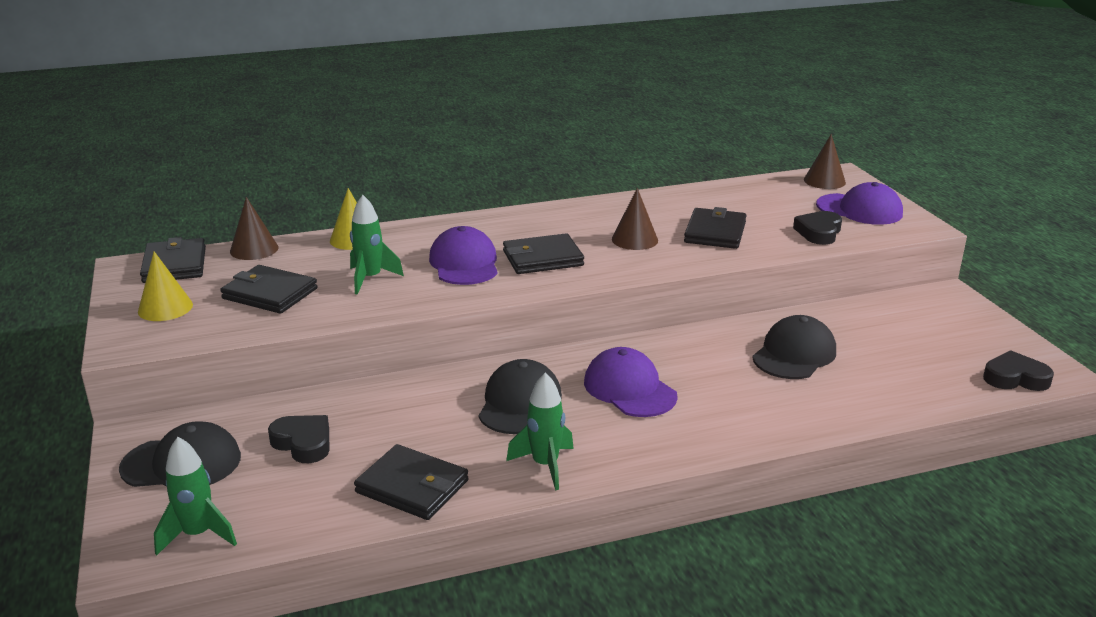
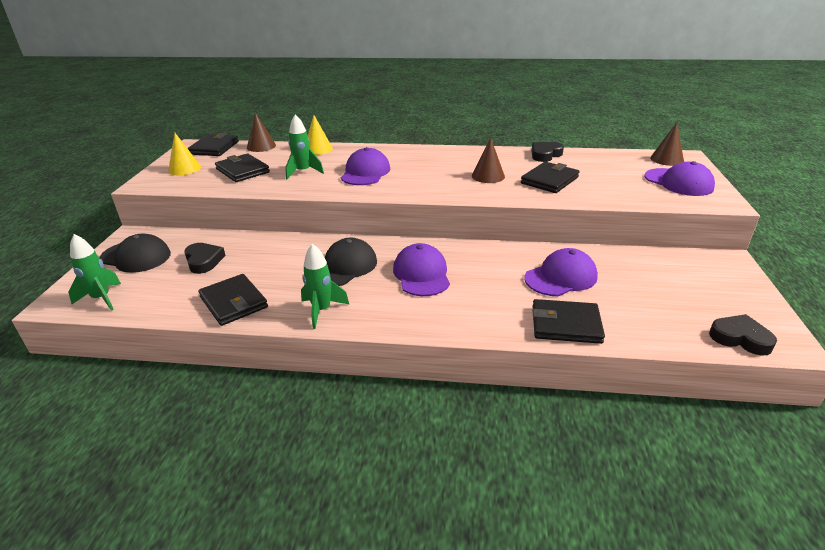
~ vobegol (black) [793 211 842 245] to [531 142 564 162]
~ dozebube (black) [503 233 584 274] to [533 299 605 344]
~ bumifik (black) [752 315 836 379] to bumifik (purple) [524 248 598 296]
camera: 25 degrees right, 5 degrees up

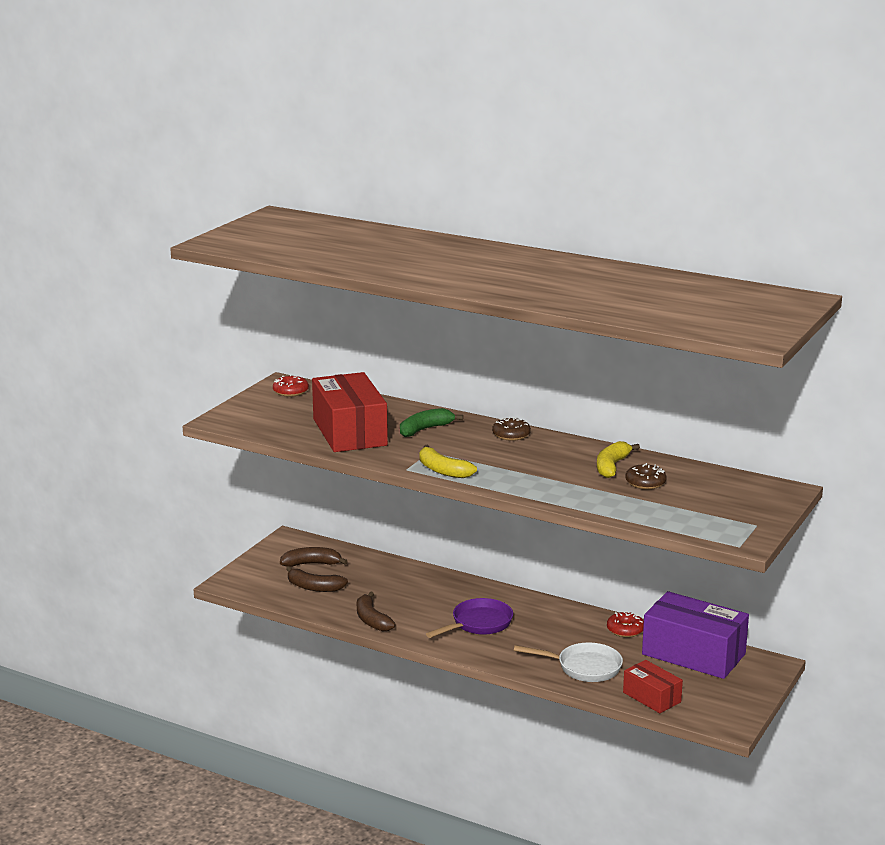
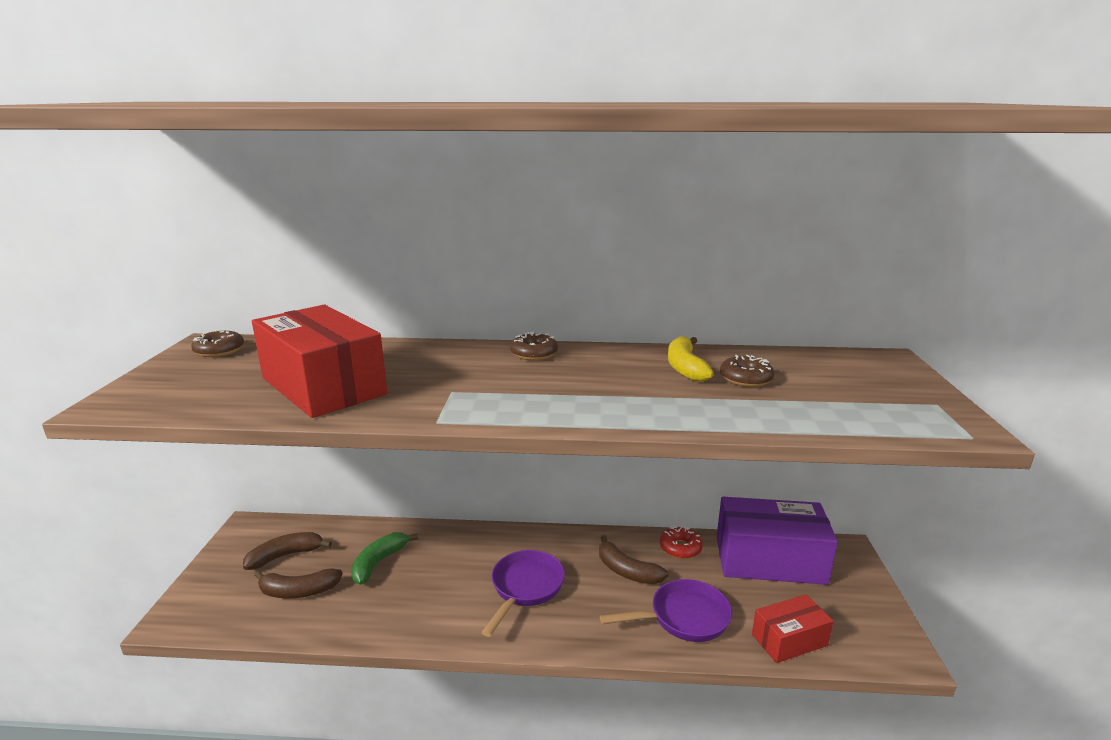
~ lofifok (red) [273 375 309 397] to lofifok (brown) [191 330 244 357]
~ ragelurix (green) [400 408 463 437] to [351 532 418 585]
- ragelurix (yellow) [419 445 477 478]
~ ragelurix (brown) [357 591 396 631] to [599 535 669 584]
~ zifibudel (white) [514 642 623 682] to zifibudel (purple) [600 579 732 642]
~ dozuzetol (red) [623 660 683 713] = [752 594 833 663] 45 degrees counterclockwise
camera: 25 degrees left, 0 degrees up

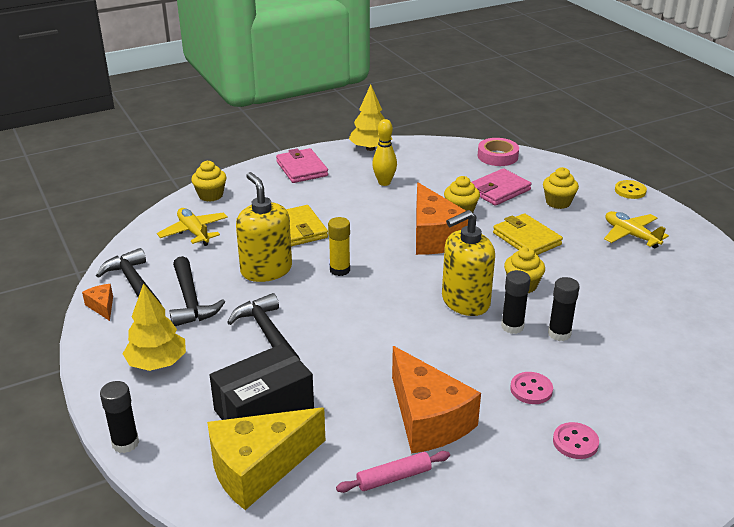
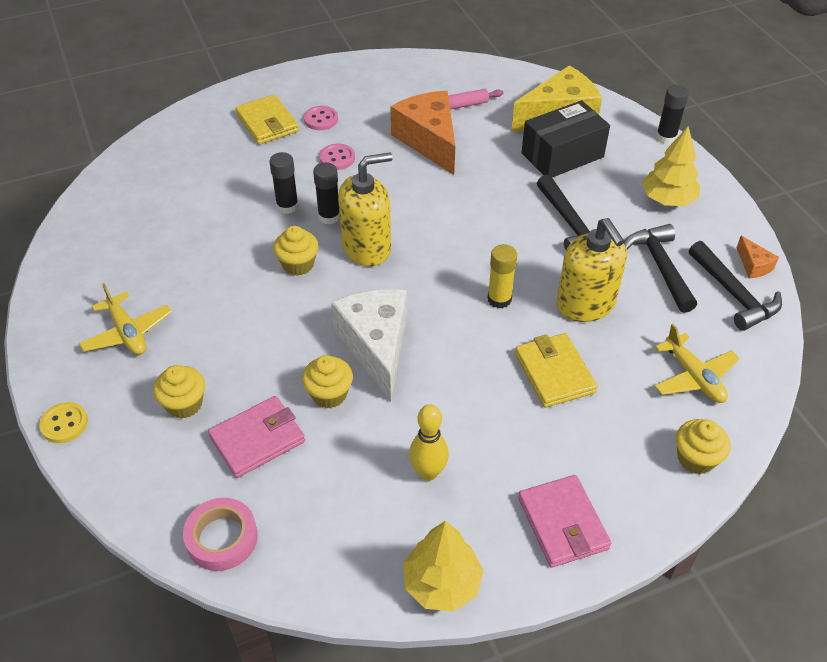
~ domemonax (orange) [416 182 468 255] to domemonax (white) [331 289 407 402]
~ dozebube (yellow) [493 213 563 255] to [235 94 299 144]
camera: 175 degrees left, 15 degrees up

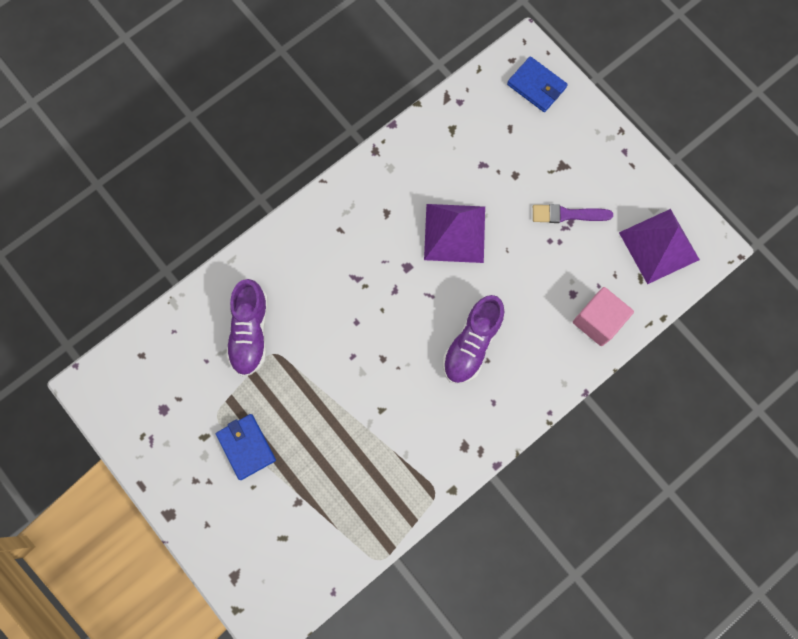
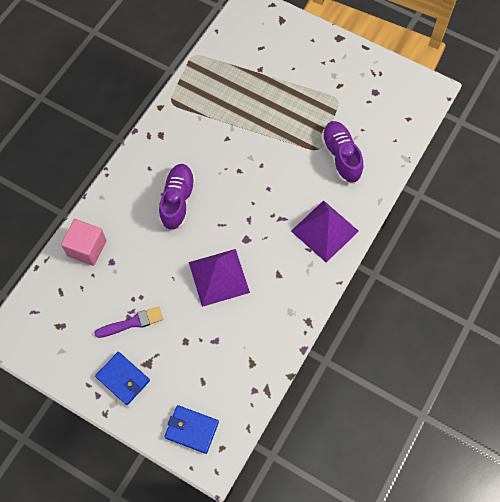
~ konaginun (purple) [619 209 700 284] to [291 201 359 263]
~ dozebube (blue) [216 414 276 480] to [95 352 150 405]
camera: 160 degrees right, 10 degrees down

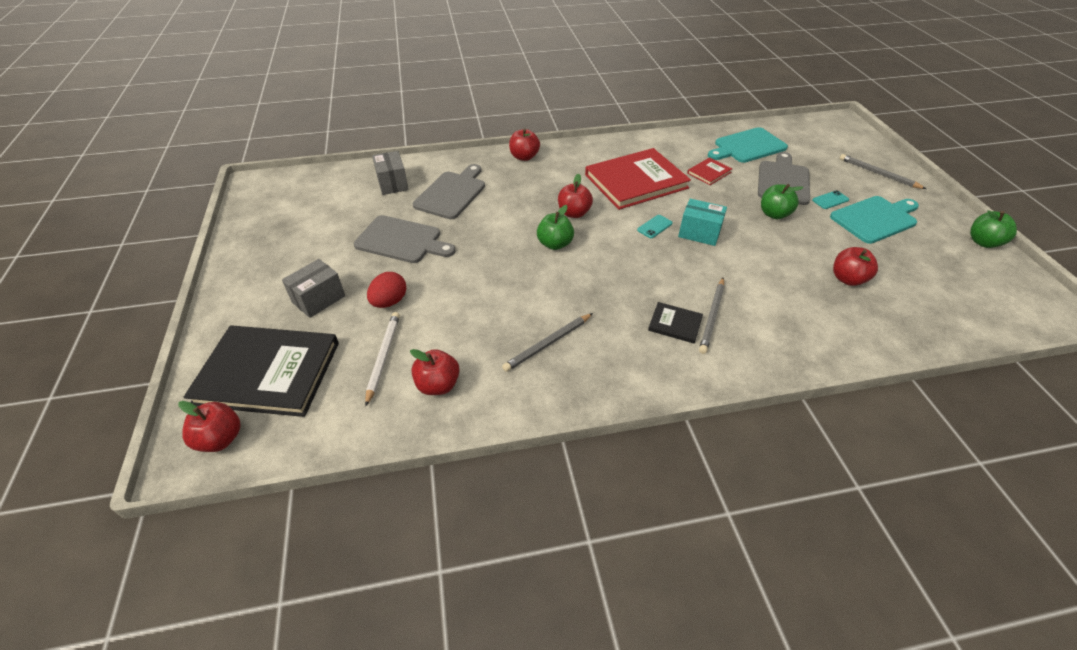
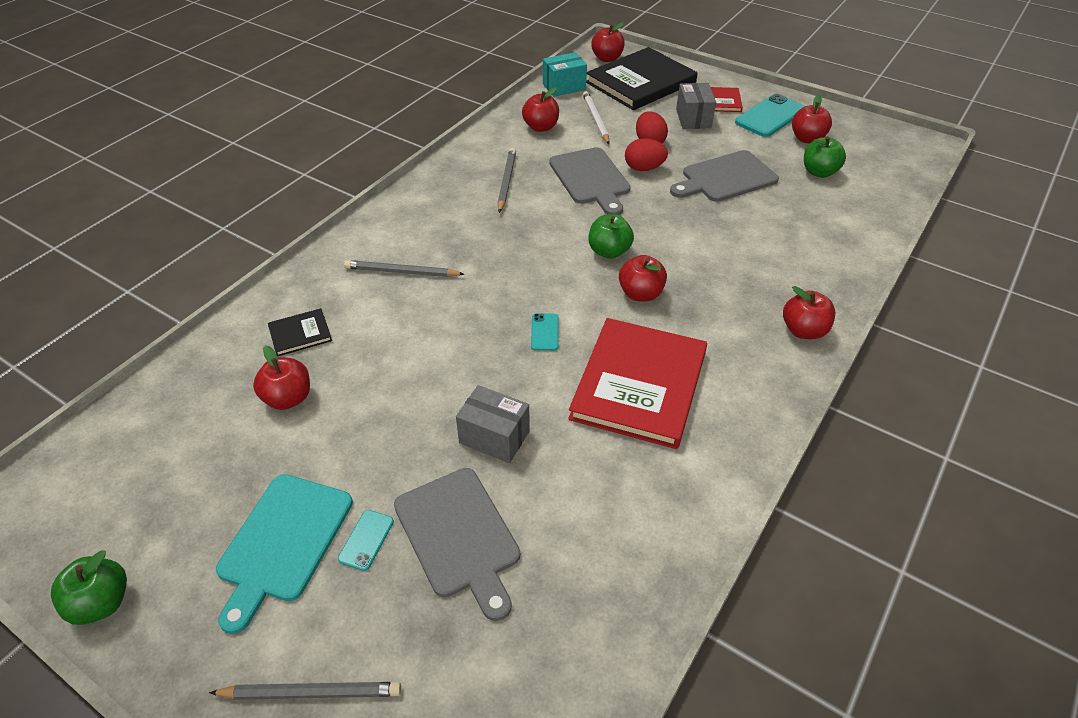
- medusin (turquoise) [708 127 788 163]
~ dozuzetol (grey) [372 151 409 195] to [456 385 530 463]
~ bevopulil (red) [687 157 732 185] to [711 87 743 112]
~ medusin (grey) [413 164 485 219] to [549 147 631 215]
~ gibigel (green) [761 184 804 219] to [804 136 846 178]
~ dozuzetol (turquoise) [678 198 727 246] to [543 52 587 97]
~ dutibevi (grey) [699 278 724 354] = [344 260 464 277] 60 degrees counterclockwise
~ bevopulil (black) [648 302 703 344] to [268 308 332 357]
~ dutibevi (white) [365 312 400 407] = [583 91 609 144] 150 degrees counterclockwise
+ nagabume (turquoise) [735 94 805 137]
+ gibigel (red) [792 95 832 144]
+ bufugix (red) [625 138 668 171]
camera: 135 degrees right, 0 degrees up

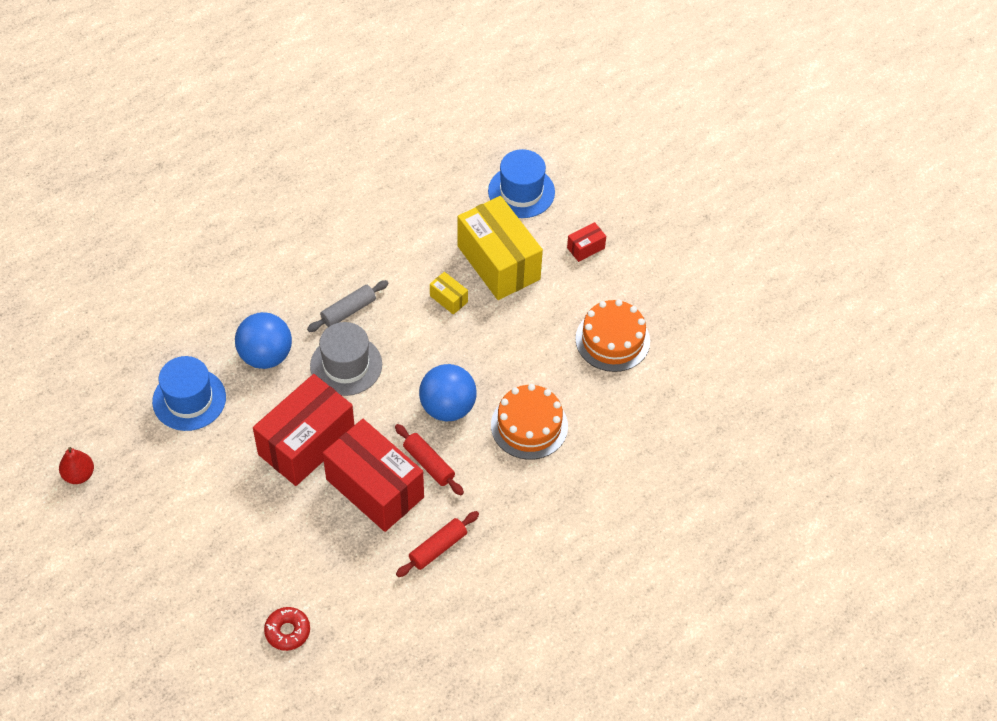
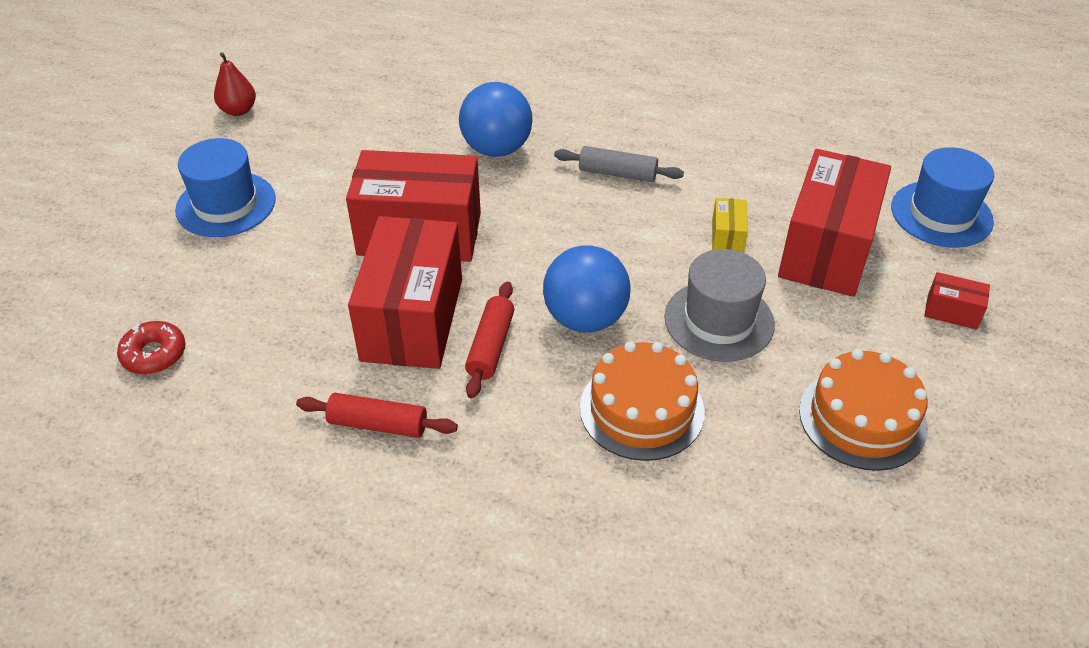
~ dozuzetol (yellow) [458 196 543 300] to dozuzetol (red) [778 149 891 297]
~ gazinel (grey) [310 322 382 396] to [664 249 775 362]
~ gazinel (blue) [152 356 226 431] to [175 138 276 237]
camera: 55 degrees right, 10 degrees down

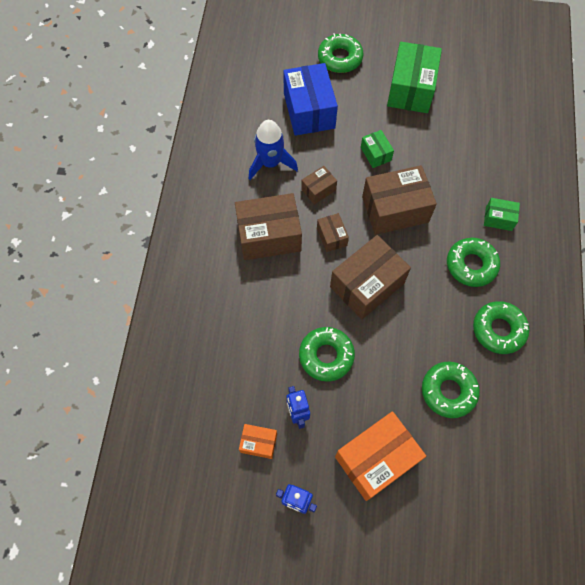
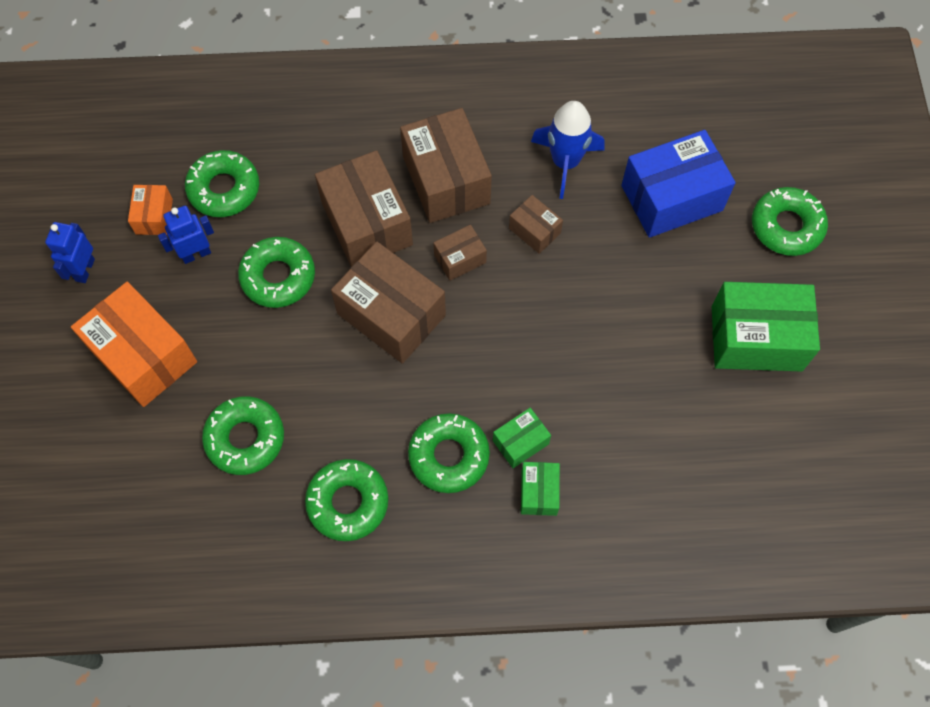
~ dozuzetol (green) [361 130 394 168] to [493 408 551 468]
~ dozuzetol (brown) [362 165 437 235] to [315 150 413 267]
+ lofifok (green) [185 150 259 217]
camera: 80 degrees right, 0 degrees up

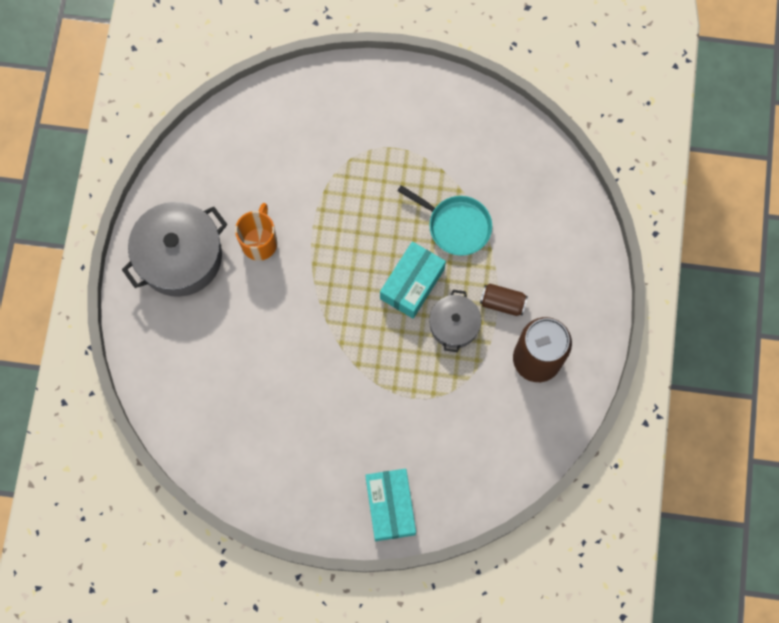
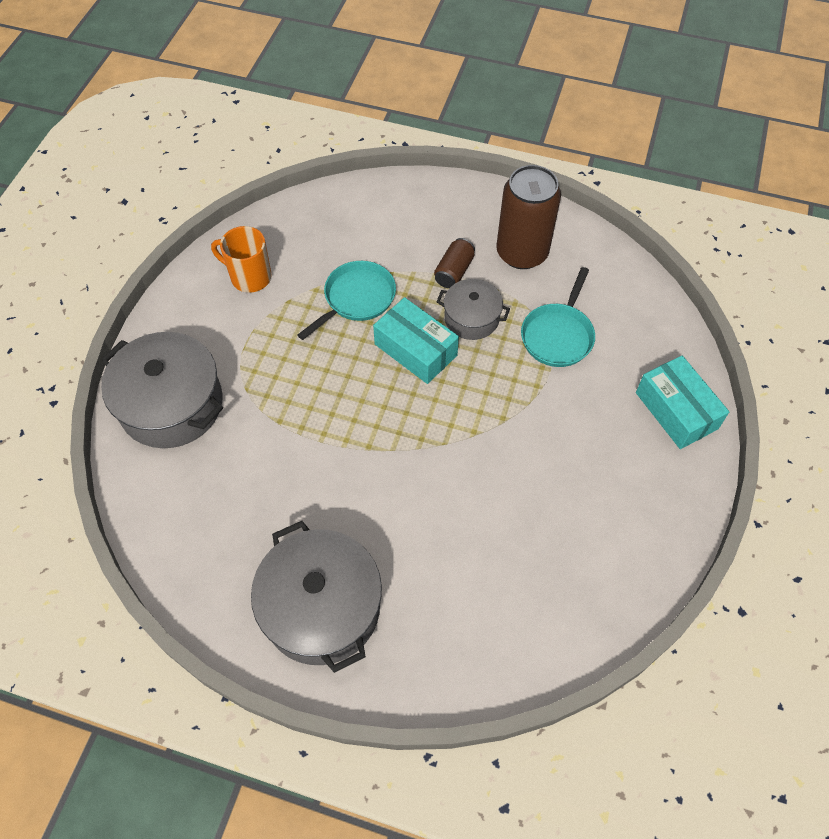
~ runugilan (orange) [235 203 277 261] to [211 226 272 293]
~ dozuzetol (turquoise) [365 469 416 541] = [636 355 729 449] 60 degrees clockwise
+ zifibudel (turquoise) [521 267 595 367]
+ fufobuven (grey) [101 332 223 448]
camera: 80 degrees left, 15 degrees down

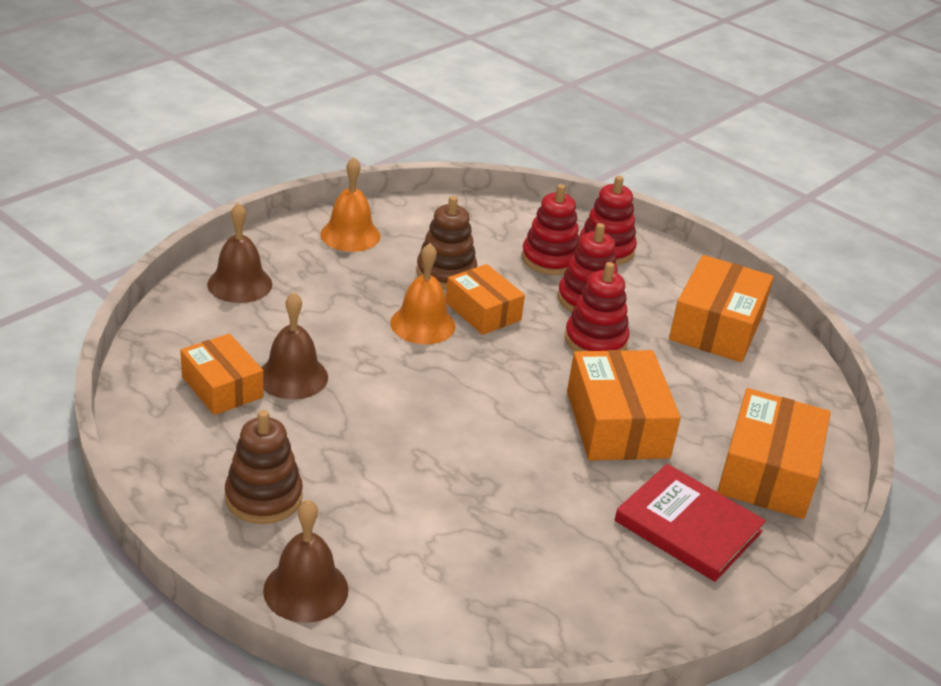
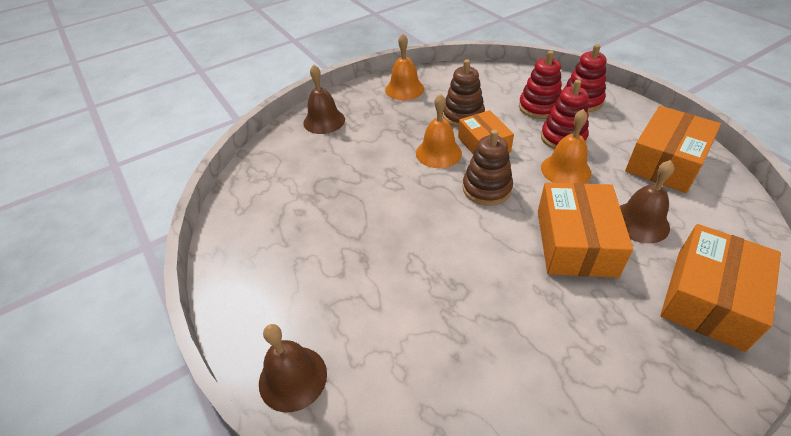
~ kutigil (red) [565 262 629 351] to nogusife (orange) [541 109 591 184]
~ nogusife (brown) [261 292 328 400] to [620 160 674 243]
- dozuzetol (orange) [180 334 264 415]
~ kutigil (brown) [225 410 303 524] to [463 129 513 206]
- bevopulil (red) [615 464 766 582]
camera: 20 degrees right, 10 degrees up

